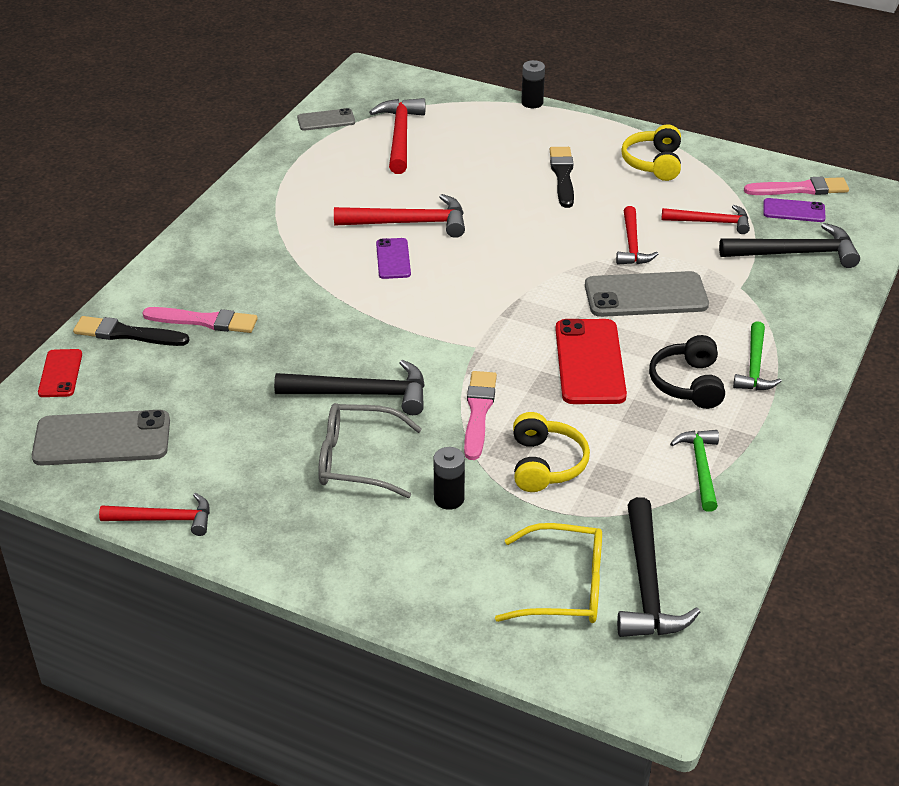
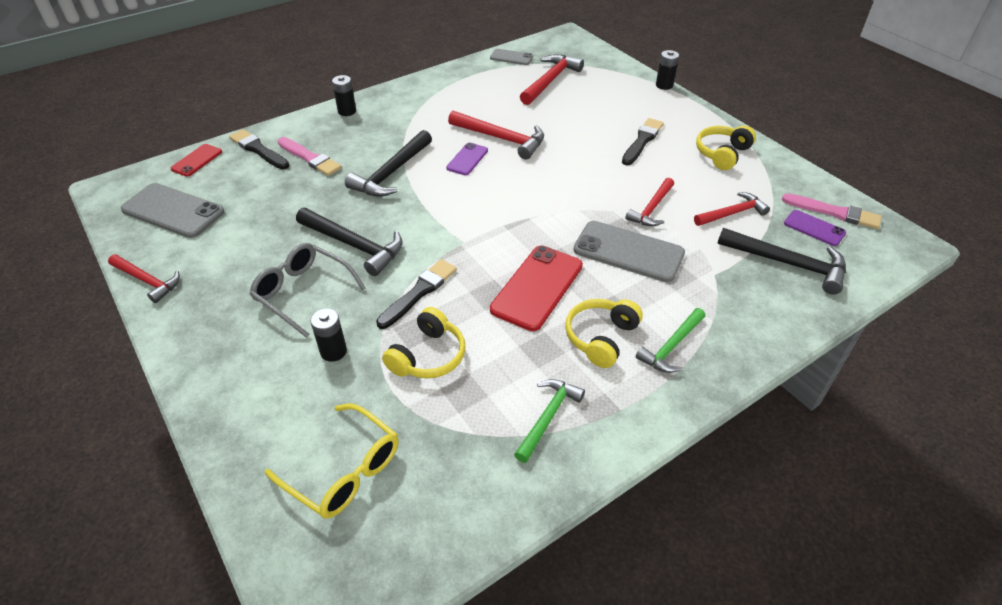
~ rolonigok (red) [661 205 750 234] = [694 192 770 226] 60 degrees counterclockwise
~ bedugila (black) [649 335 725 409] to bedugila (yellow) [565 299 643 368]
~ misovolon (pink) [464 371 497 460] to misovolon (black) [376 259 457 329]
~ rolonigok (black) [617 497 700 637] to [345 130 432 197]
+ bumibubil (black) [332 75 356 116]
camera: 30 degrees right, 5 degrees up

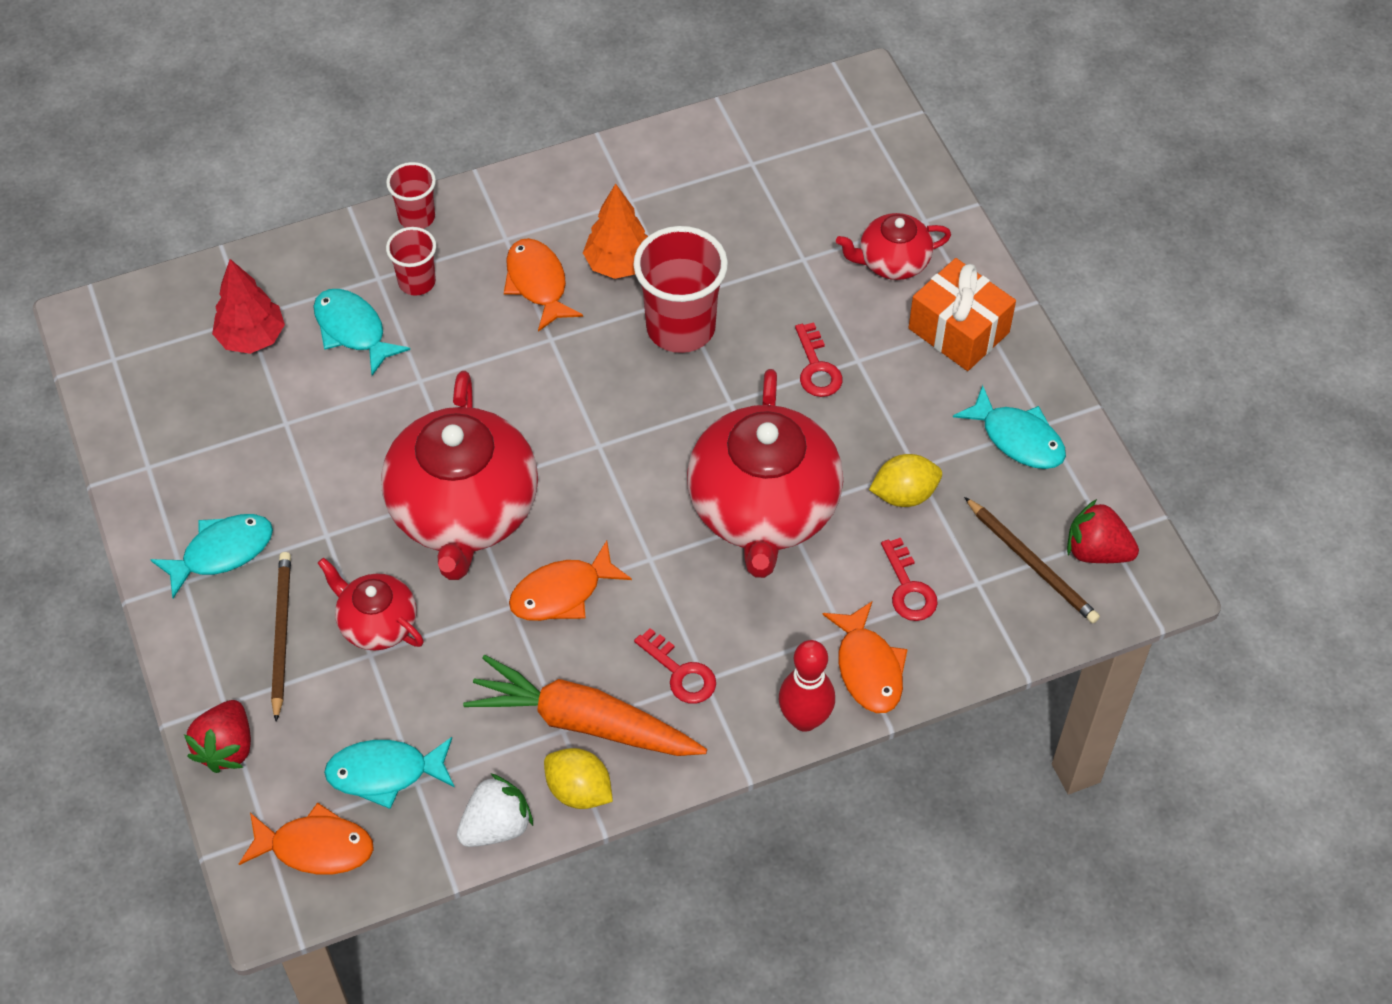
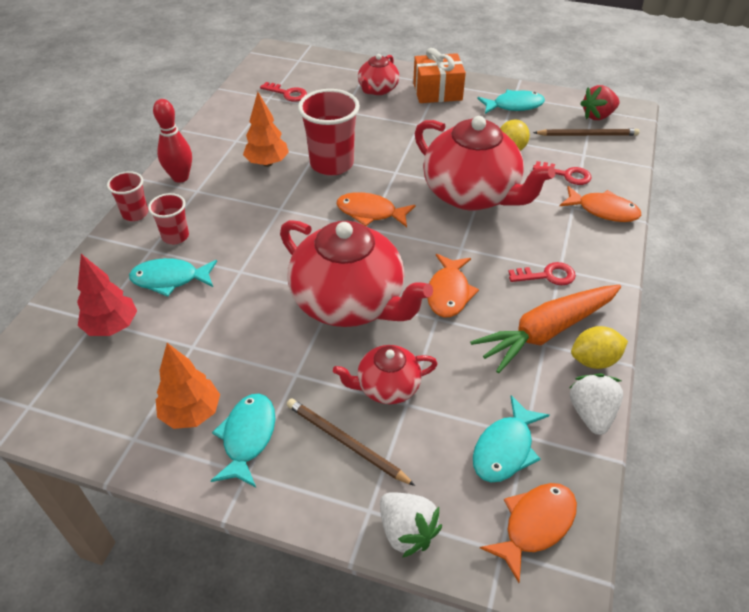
~ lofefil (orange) [504 238 583 332] to [337 192 415 227]
~ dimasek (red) [795 323 843 397] to [260 82 307 102]
~ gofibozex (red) [779 640 835 732] to [153 99 192 183]
~ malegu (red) [184 700 251 773] to malegu (white) [380 492 442 558]
+ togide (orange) [156 343 220 429]
camera: 50 degrees left, 10 degrees down

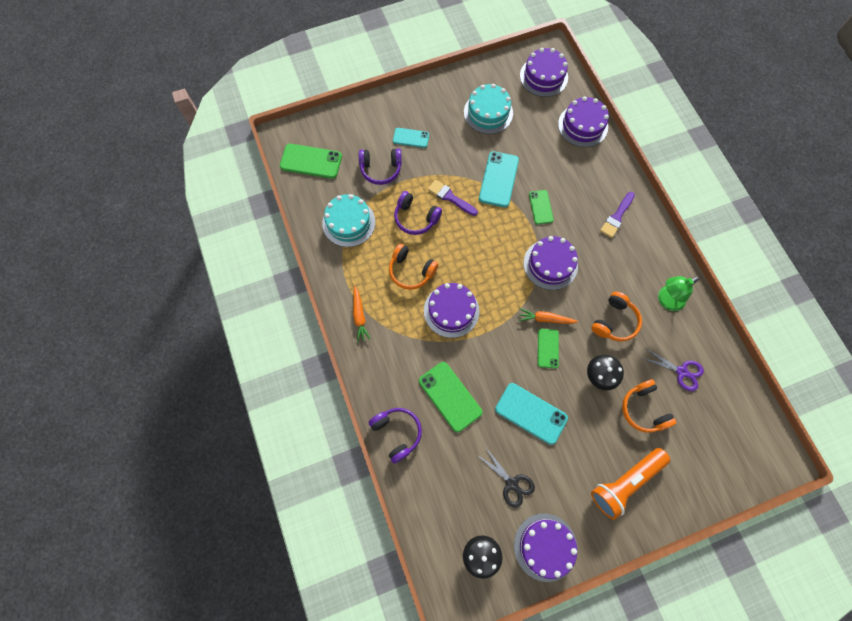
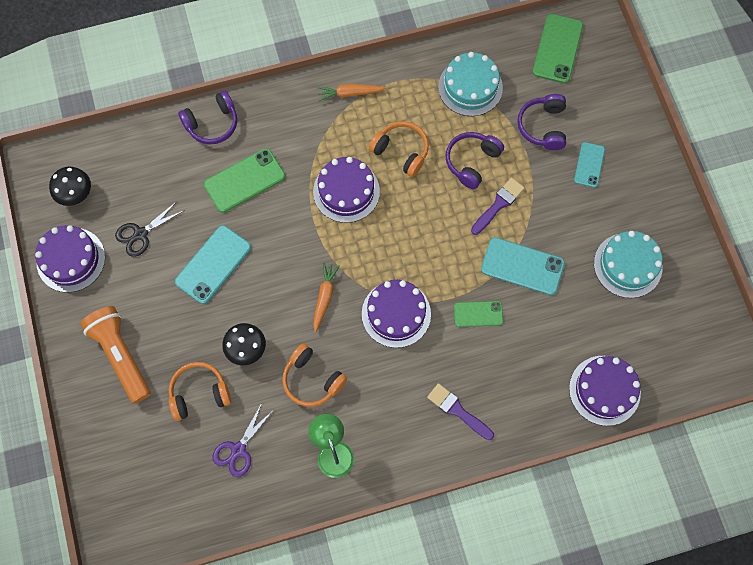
- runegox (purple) [520 48 568 97]
~ bedugila (orange) [389 244 438 290] = [369 121 429 177] 90 degrees clockwise
- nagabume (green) [538 329 559 368]
camera: 95 degrees right, 0 degrees up

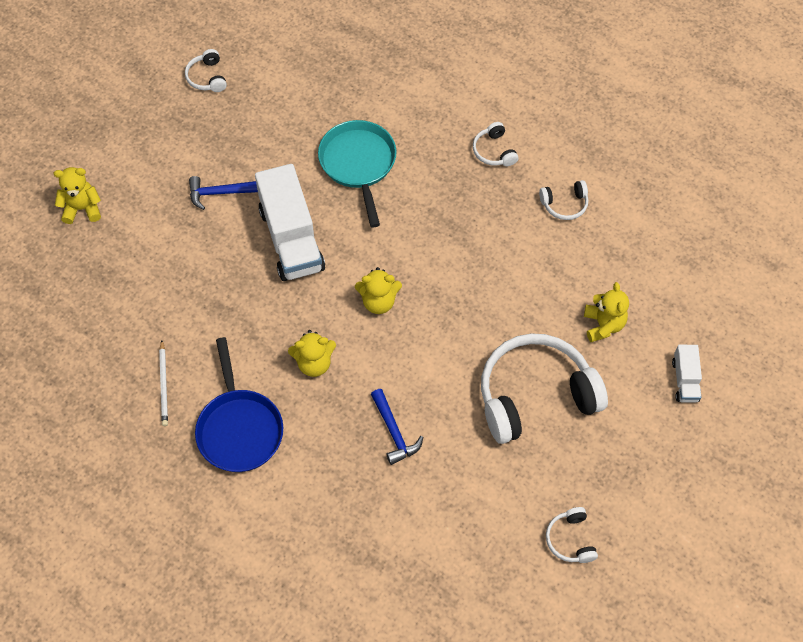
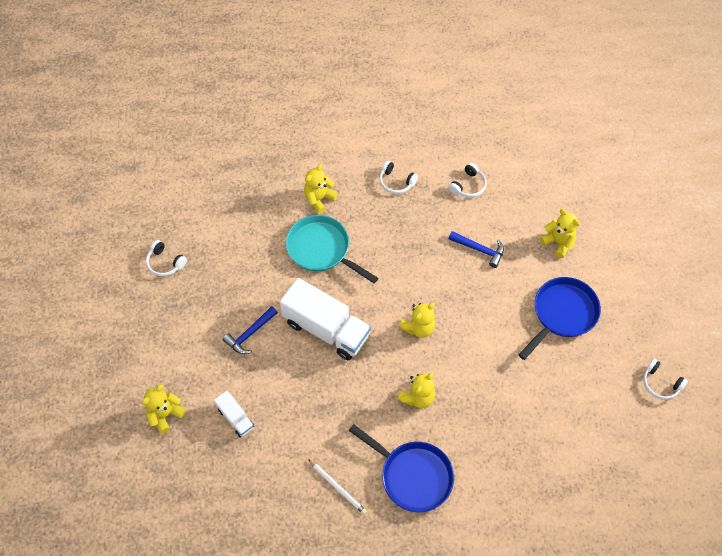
~ bedugila (white) [481 333 608 444] to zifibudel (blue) [519 277 601 360]
~ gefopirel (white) [672 345 702 403] to [214 391 255 438]
~ rolonigok (blue) [371 389 423 465] to [449 231 504 268]
+ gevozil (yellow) [304 164 338 214]
camera: 40 degrees left, 0 degrees up

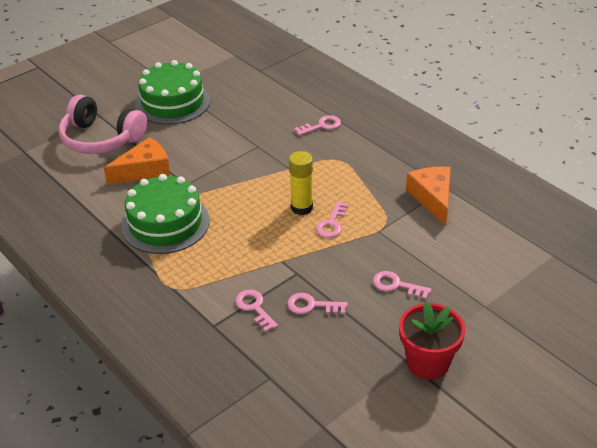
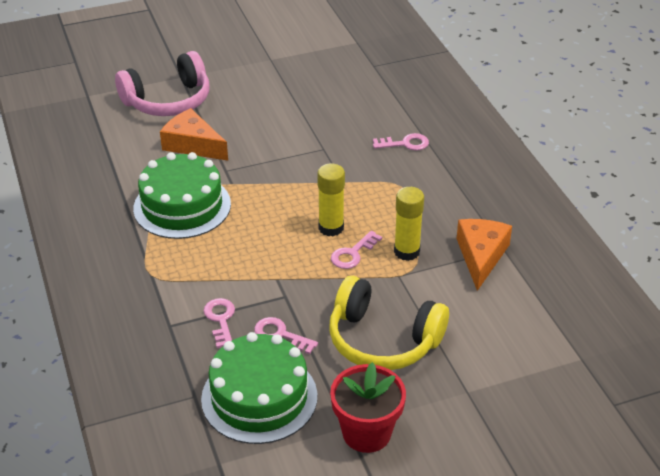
~ runegox (green) [135 60 210 125] to [201 332 317 444]
~ bedugila (pink) [59 94 147 154] = [115 51 209 116] 75 degrees counterclockwise
~ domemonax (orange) [104 137 170 184] = [160 108 228 161] 135 degrees counterclockwise
~ dimasek (pink) [373 271 431 299] to bedugila (yellow) [329 276 449 370]
+ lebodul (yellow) [394 187 424 261]
camera: 20 degrees right, 0 degrees up

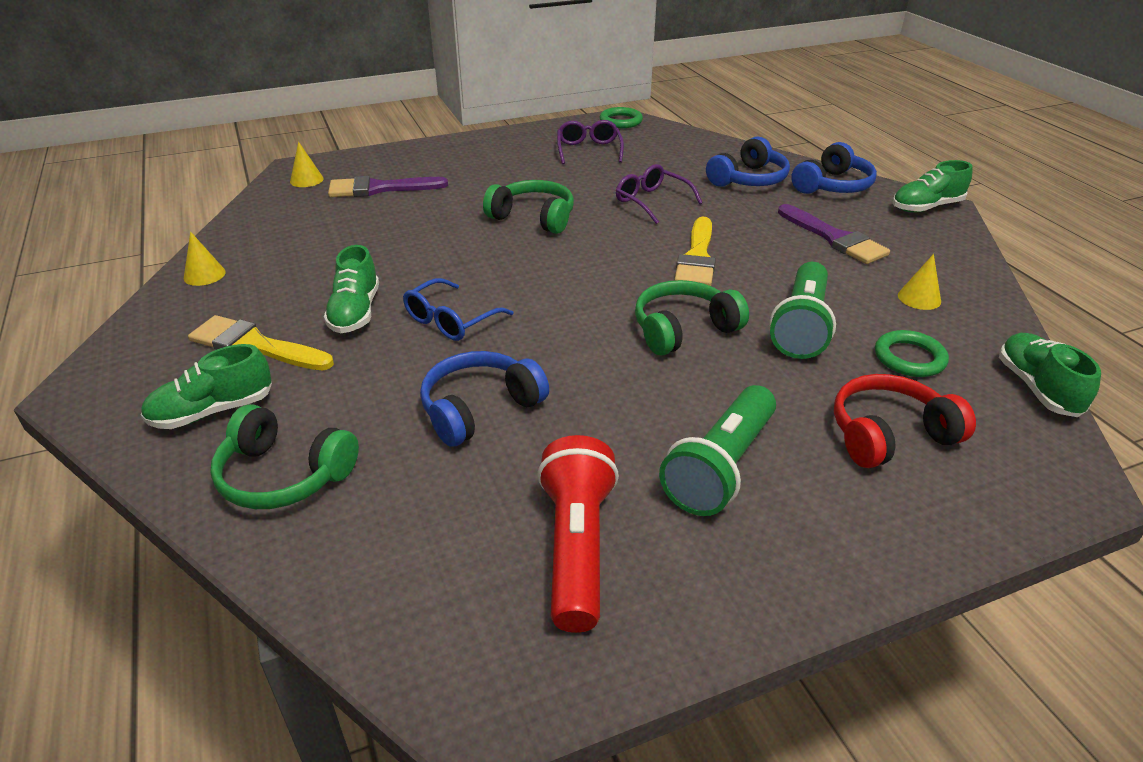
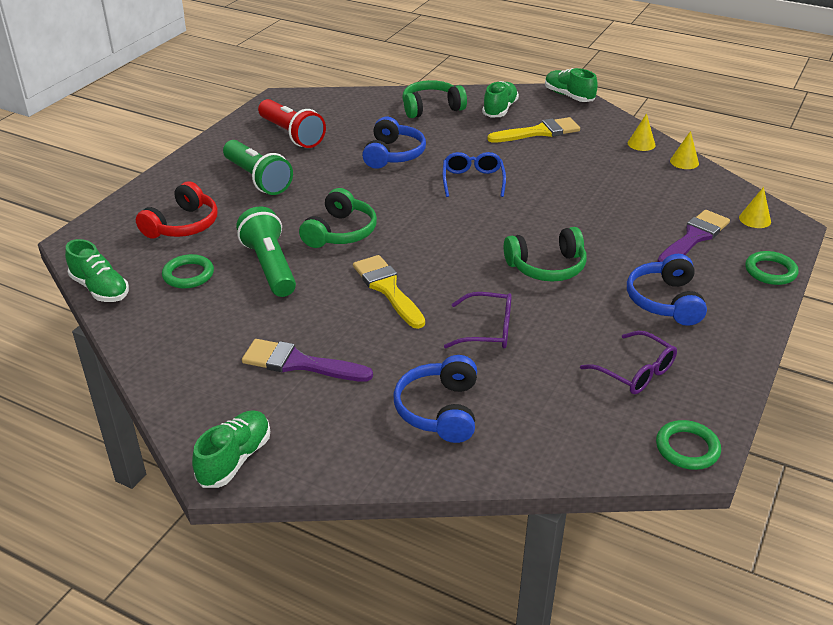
~ bedugila (blue) [791 142 877 194] to [627 254 707 326]
~ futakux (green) [324 245 379 333] to [545 68 598 102]
~ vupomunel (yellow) [898 254 941 310] to [670 131 699 169]
~ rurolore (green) [659 385 776 516] = [223 140 293 195] 150 degrees clockwise
+ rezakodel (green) [745 251 799 285]
camera: 140 degrees right, 0 degrees up

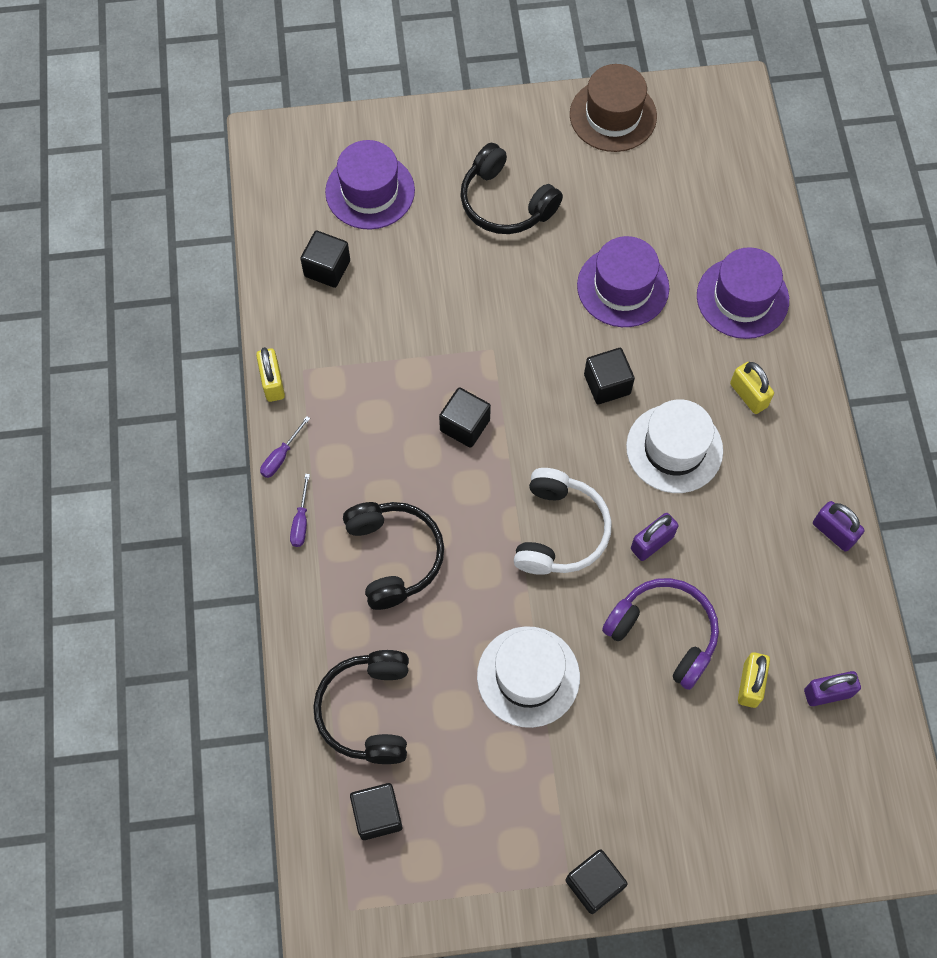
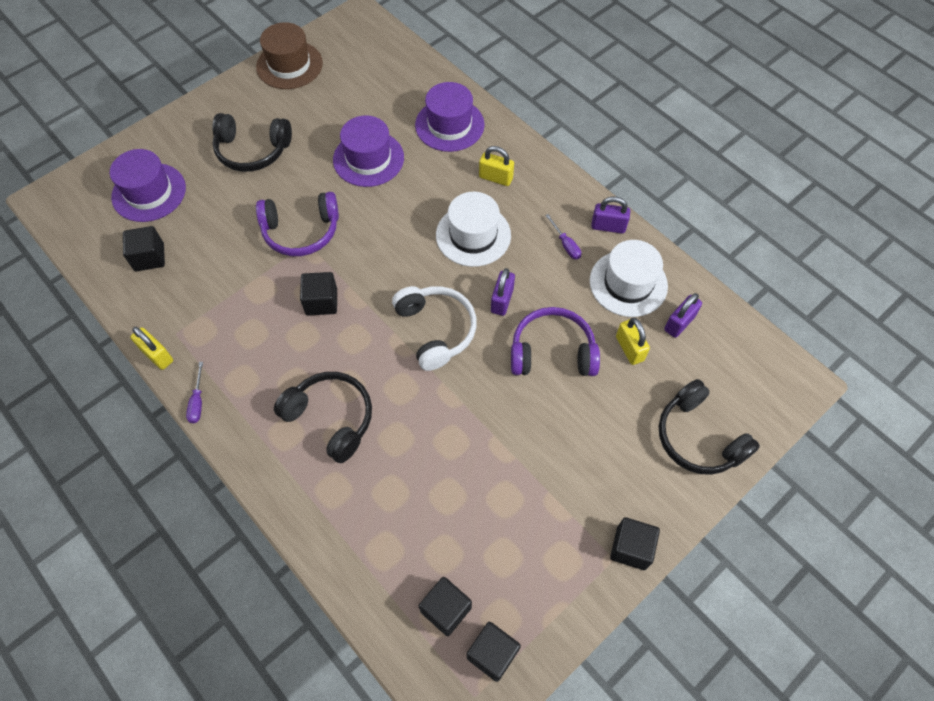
~ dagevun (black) [584 348 635 404] to [467 622 521 682]
~ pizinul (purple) [290 474 310 547] to [545 214 581 260]
~ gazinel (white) [477 626 580 728] to [590 240 668 317]
~ bedugila (black) [313 650 409 764] to [659 379 760 475]
+ bedugila (purple) [256 192 339 256]
camera: 35 degrees left, 5 degrees down

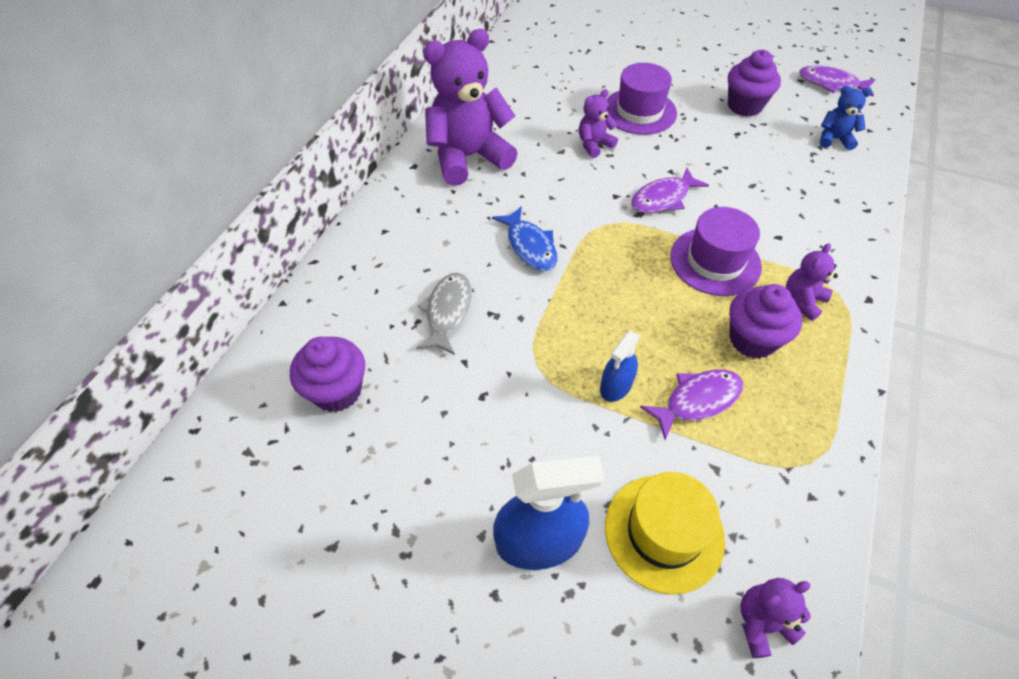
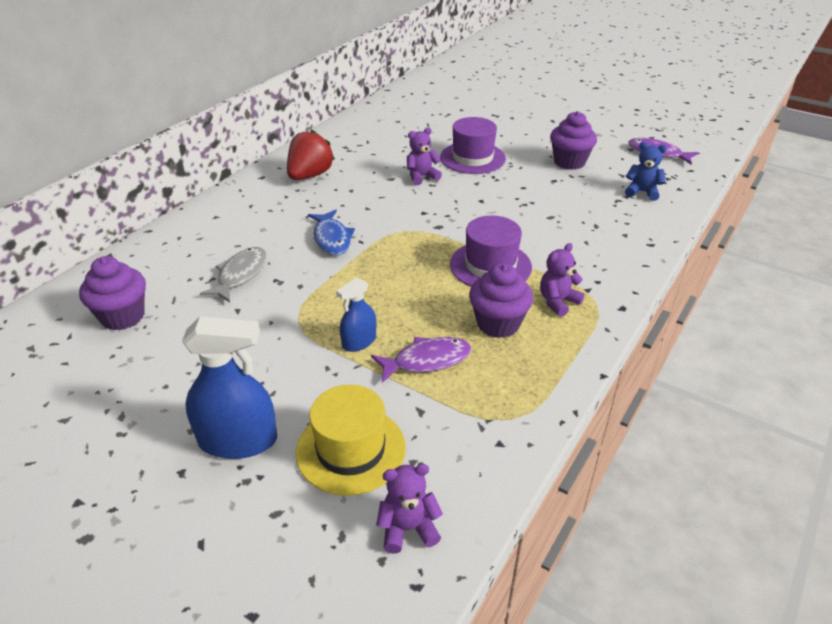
~ gevozil (purple) [423 29 518 186] to malegu (red) [287 129 335 180]
- lofefil (purple) [631 168 709 213]
camera: 10 degrees right, 15 degrees down

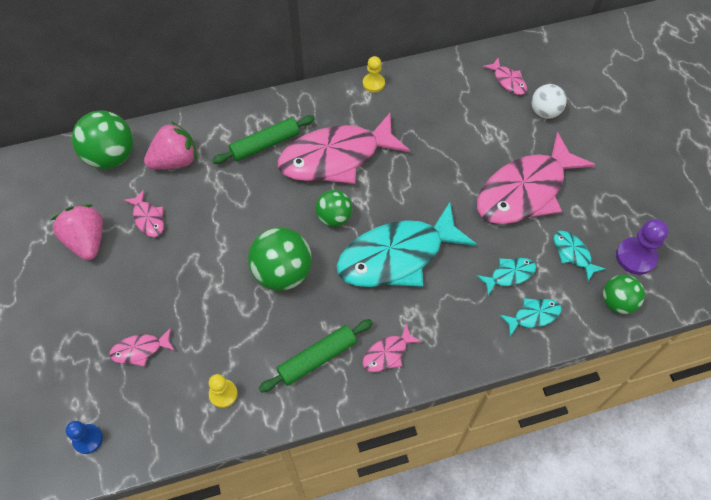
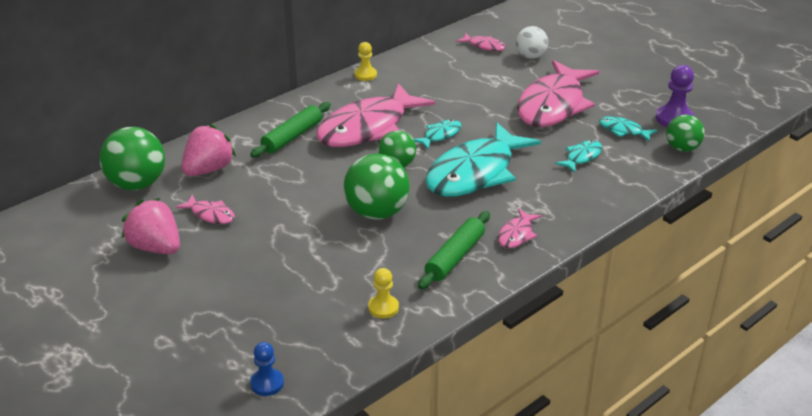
~ lofefil (turquoise) [499 298 562 336] to [413 120 461 149]
- lofefil (pink) [109 328 175 367]
camera: 25 degrees left, 25 degrees down

